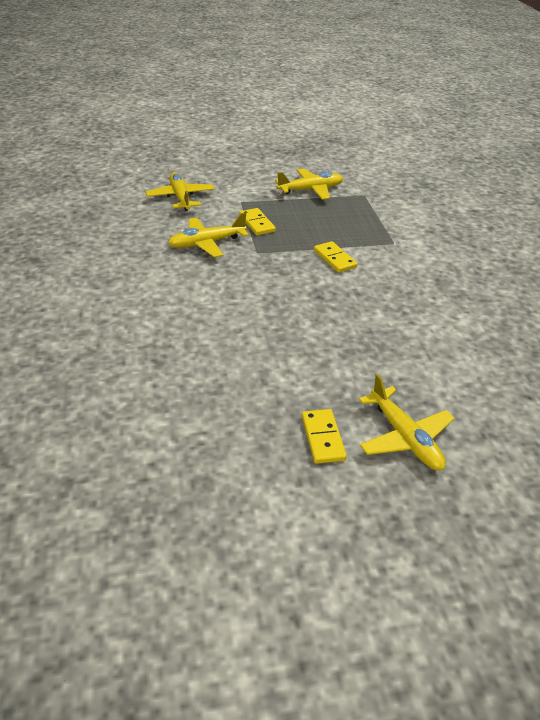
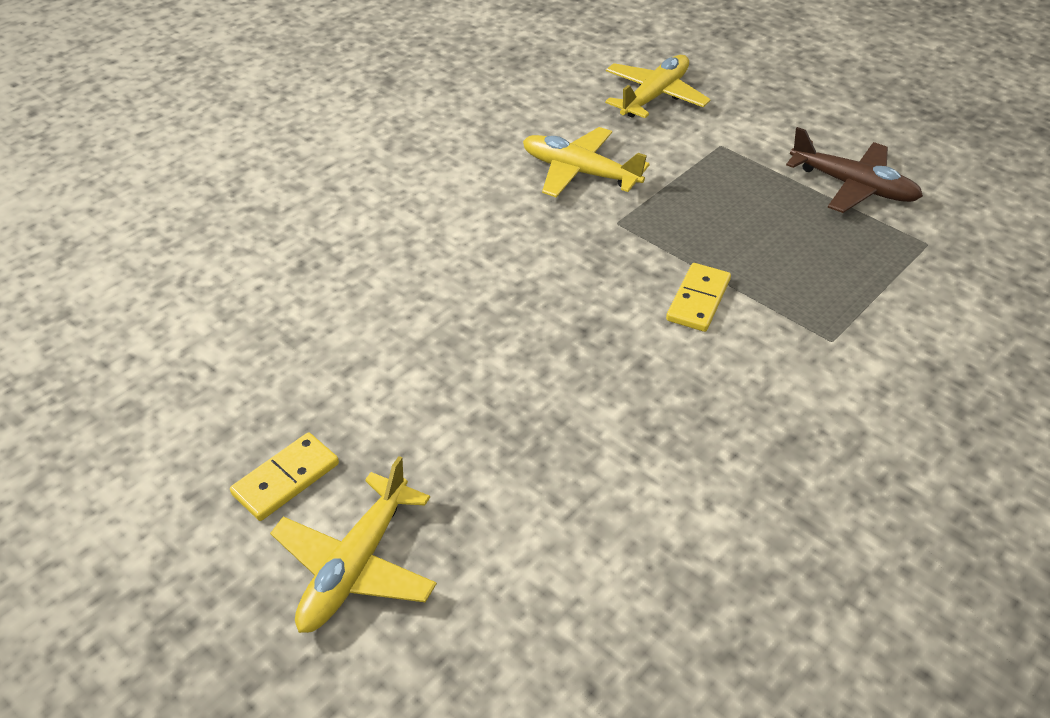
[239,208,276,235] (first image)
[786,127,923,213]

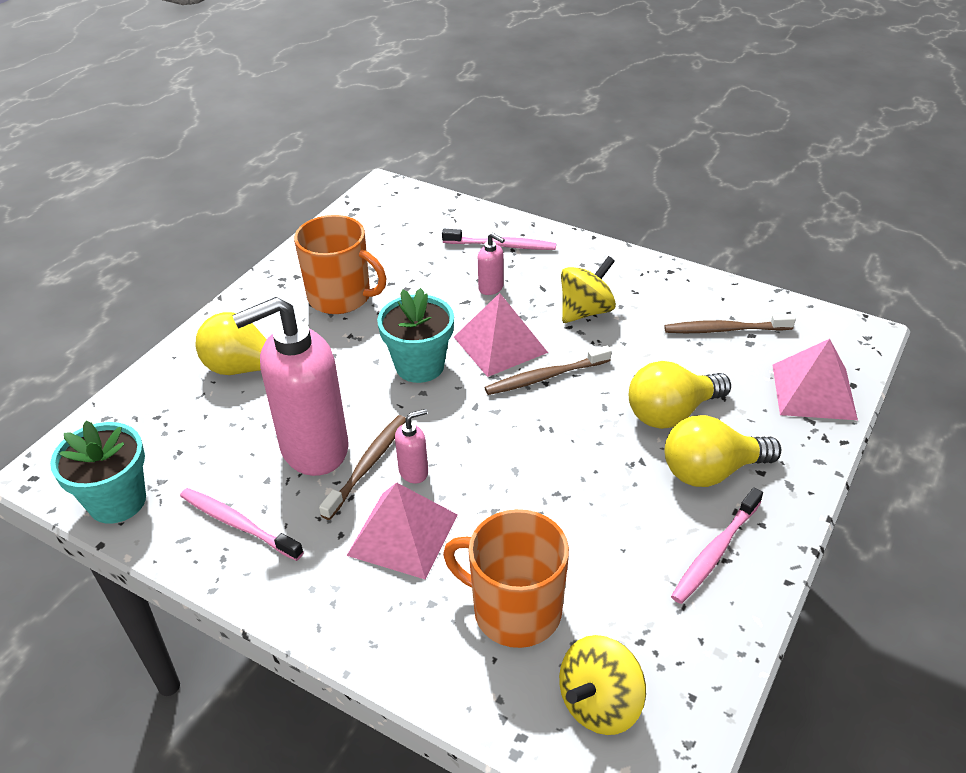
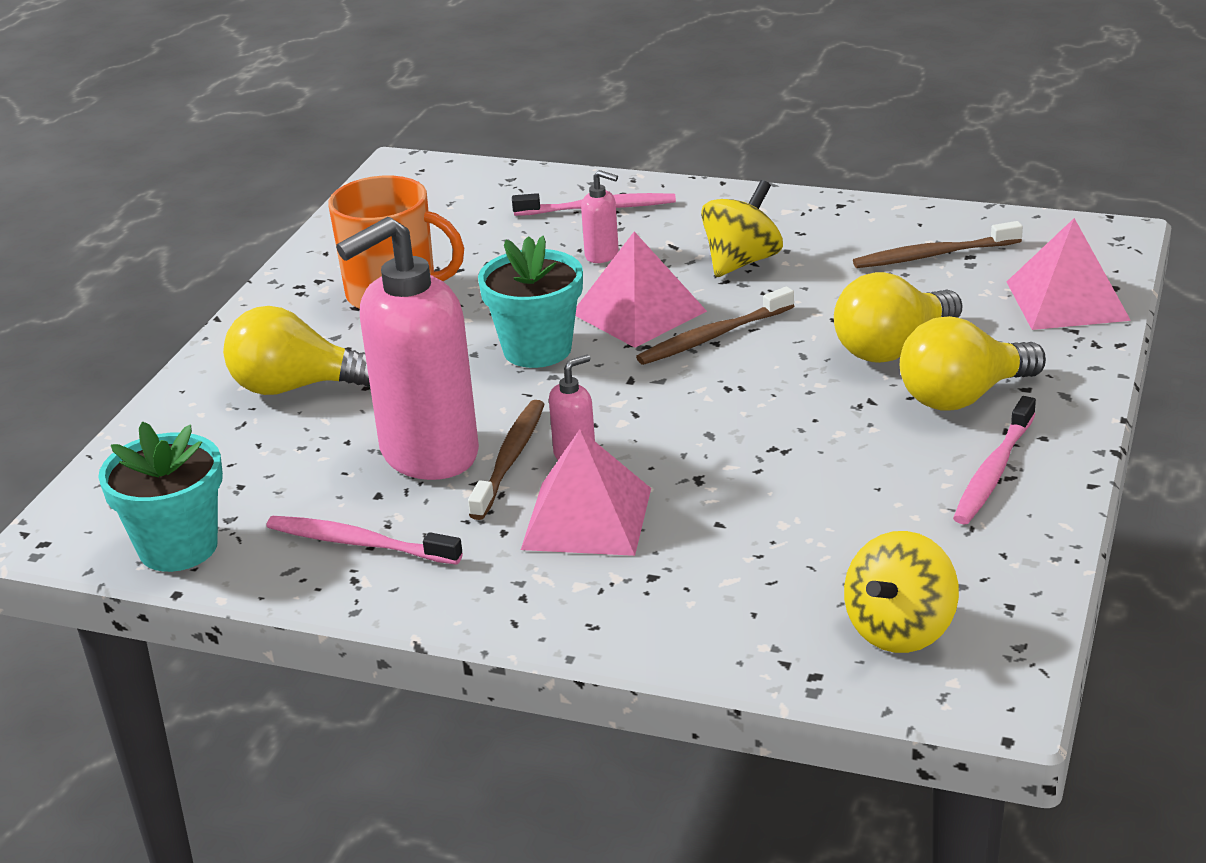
[443,509,569,648] (first image)

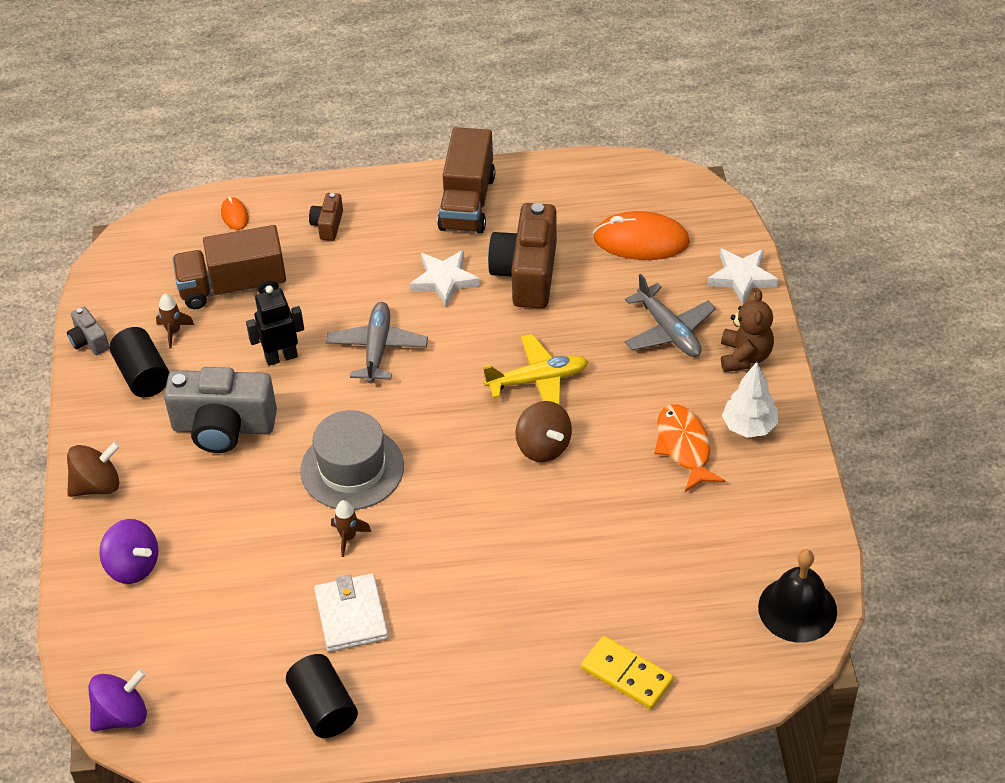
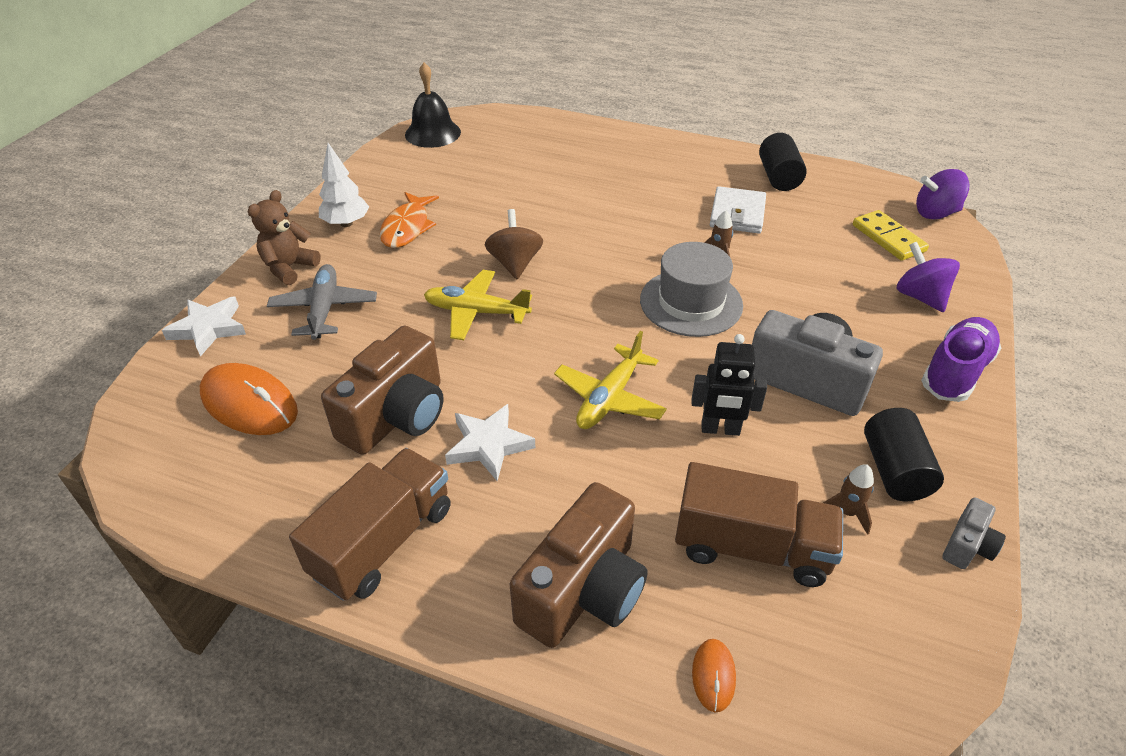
[853,210,929,261]
[921,317,1001,402]
[554,331,667,429]
[942,497,1006,569]
[510,482,647,648]

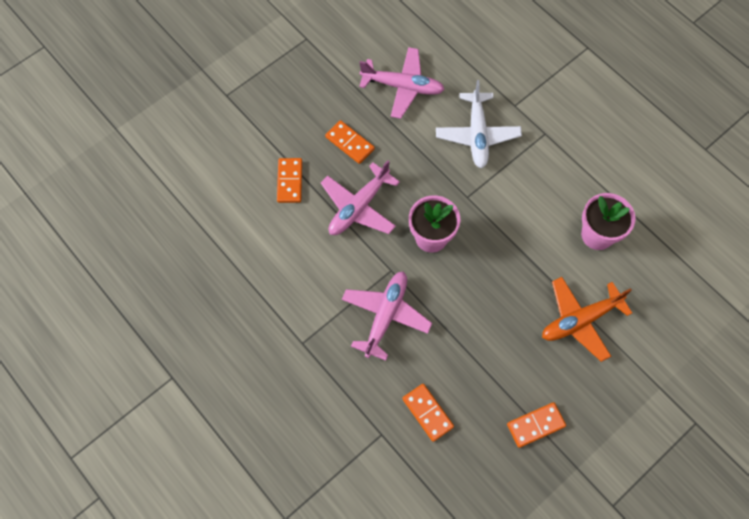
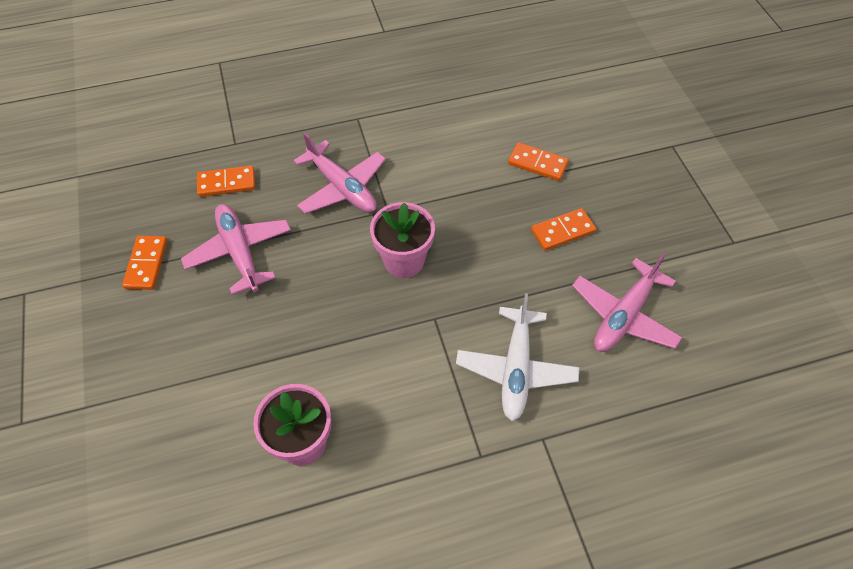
[542,277,632,362] (first image)
[181,204,291,295]
[456,293,579,421]

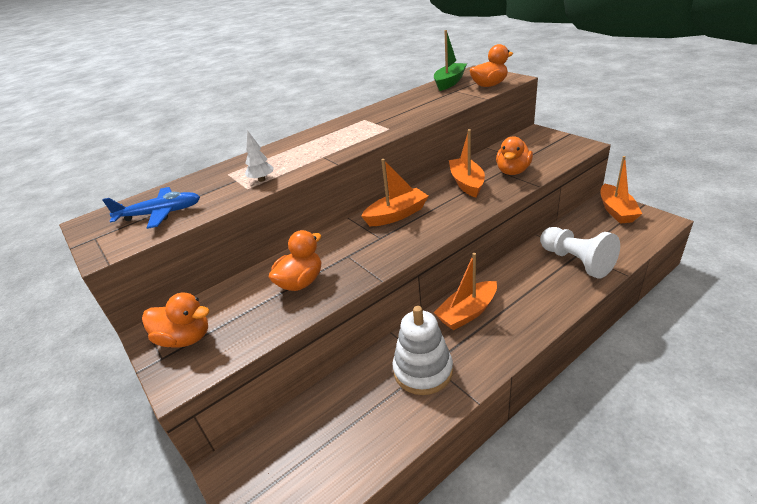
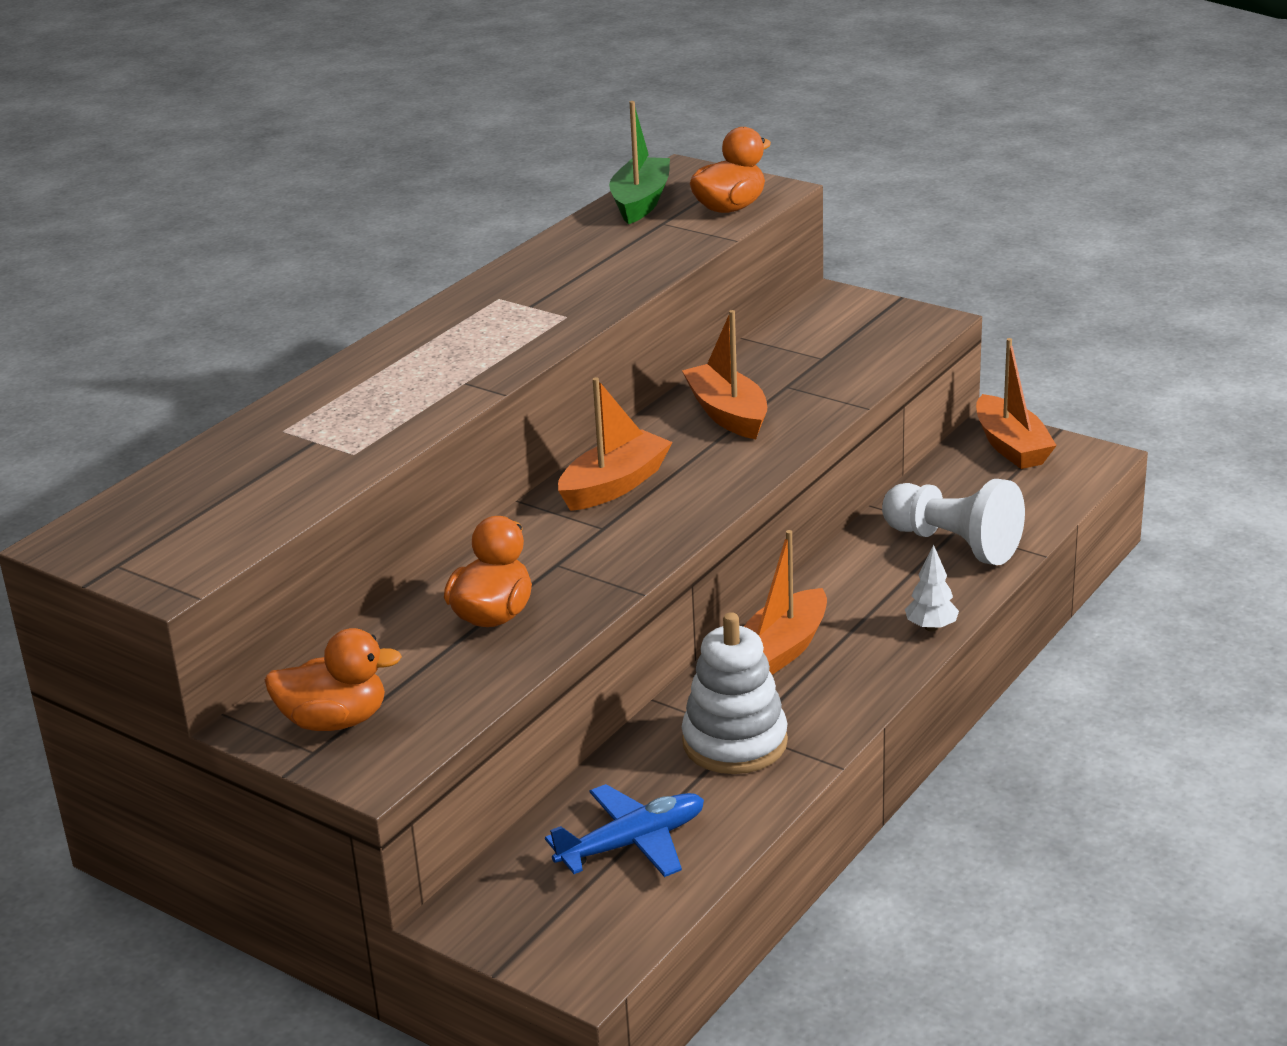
[496,136,533,175] (first image)
[545,784,704,877]
[905,545,959,631]

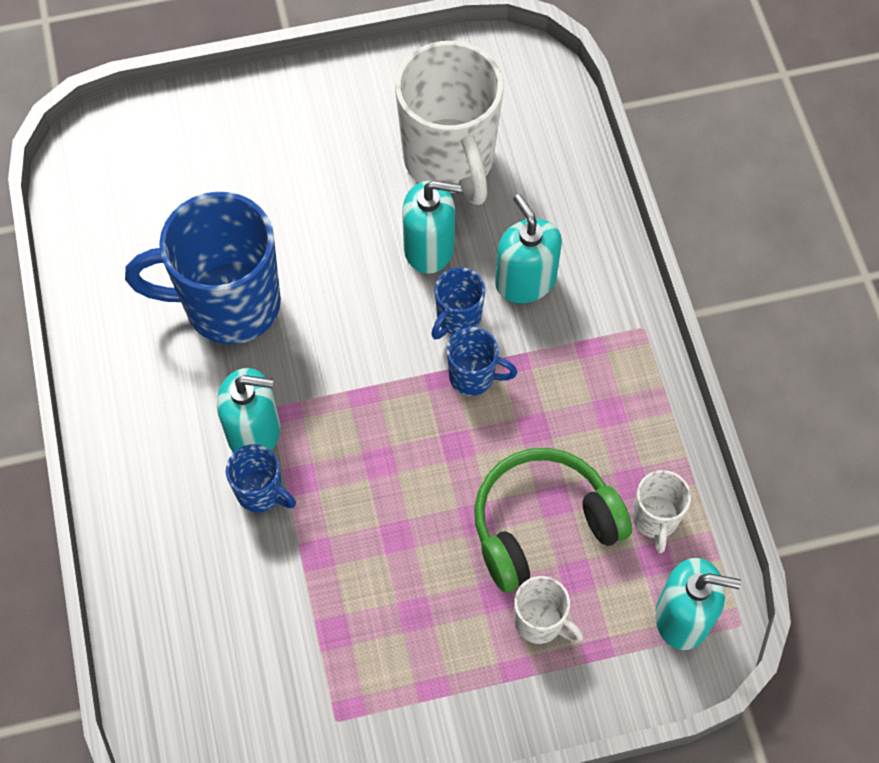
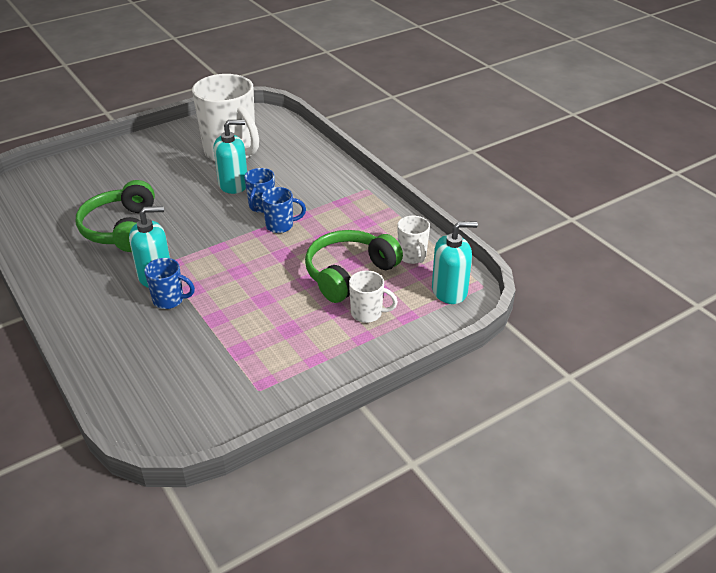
[495,194,562,303] (first image)
[76,180,155,252]

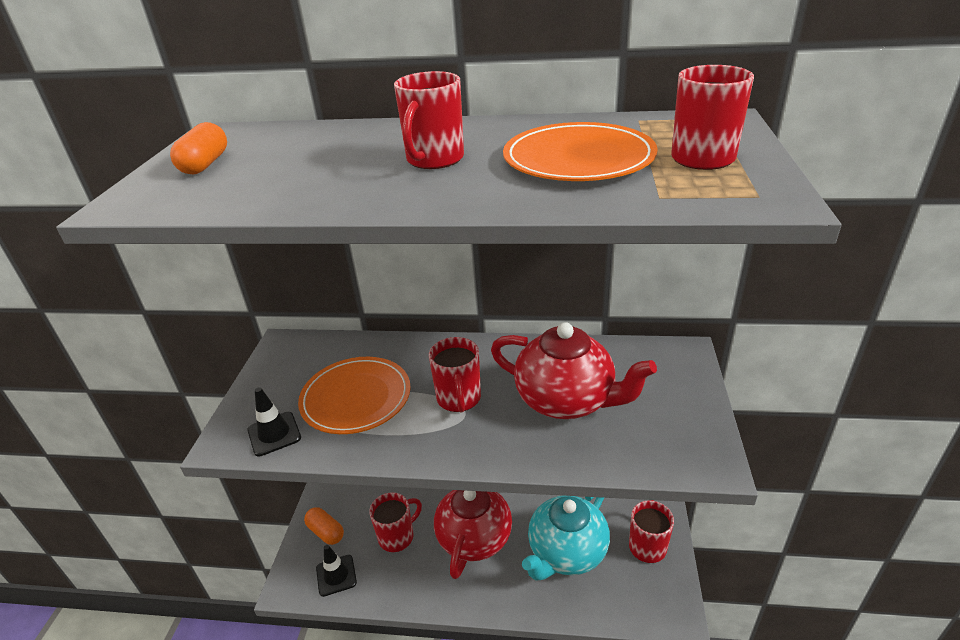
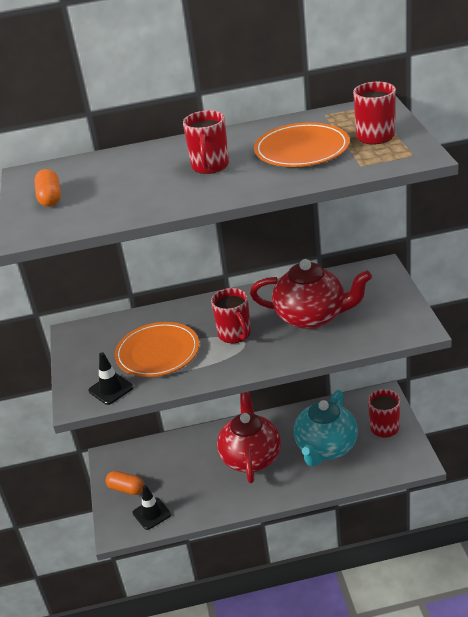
[369,492,422,552] (first image)

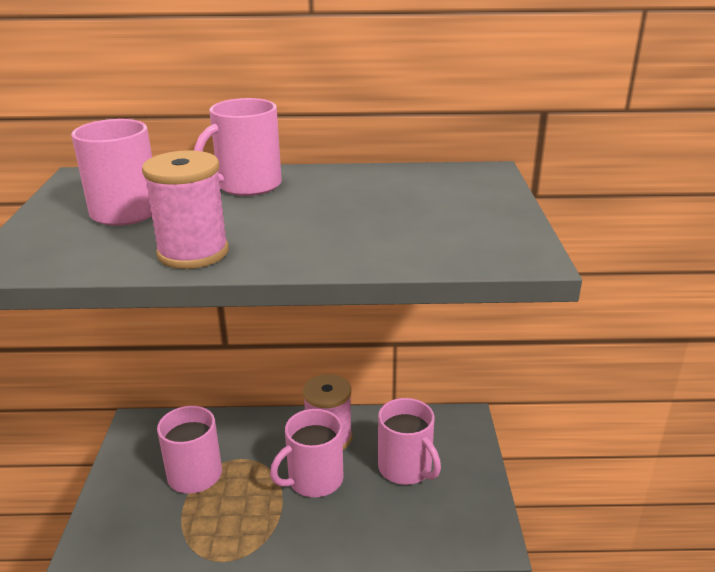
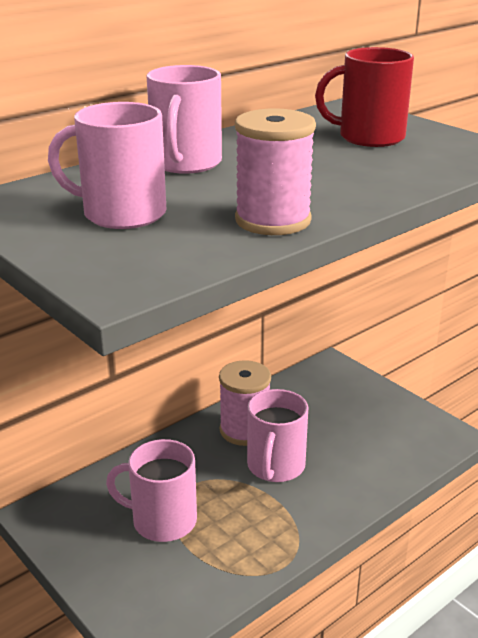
[378,398,441,485] (first image)
[315,47,414,147]

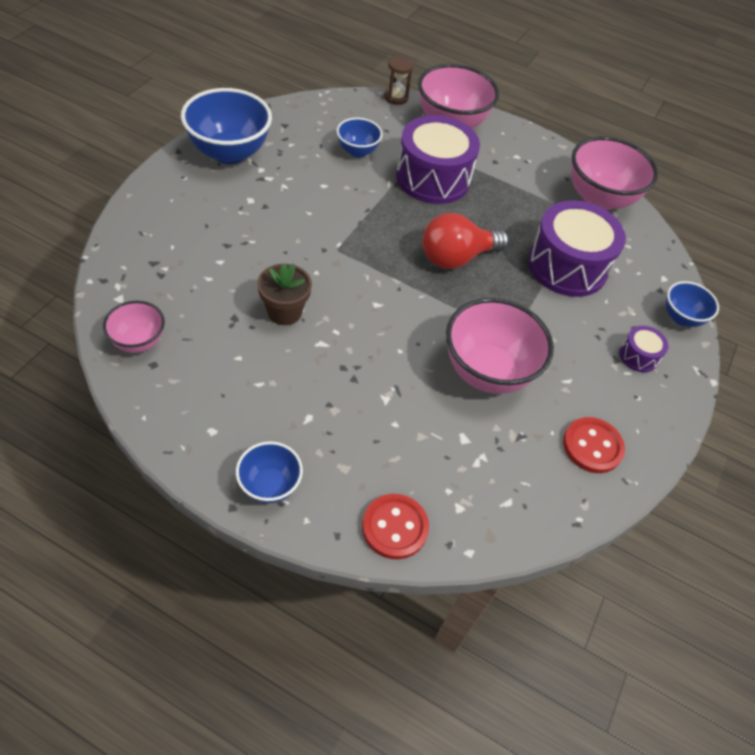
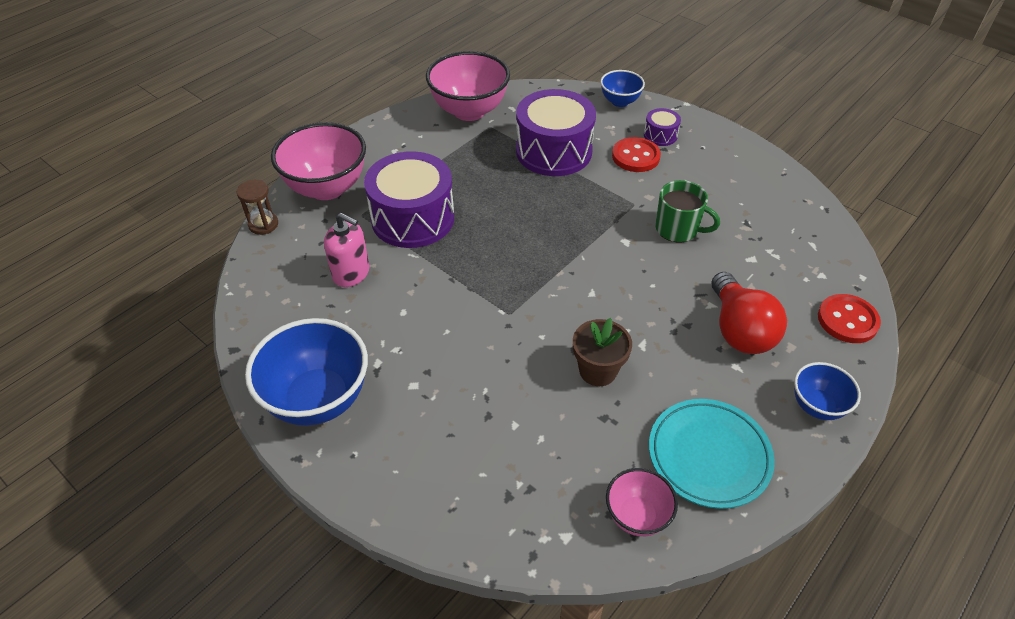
[649,399,775,509]
[711,272,787,354]
[612,137,661,172]
[324,213,370,287]
[656,180,720,243]

